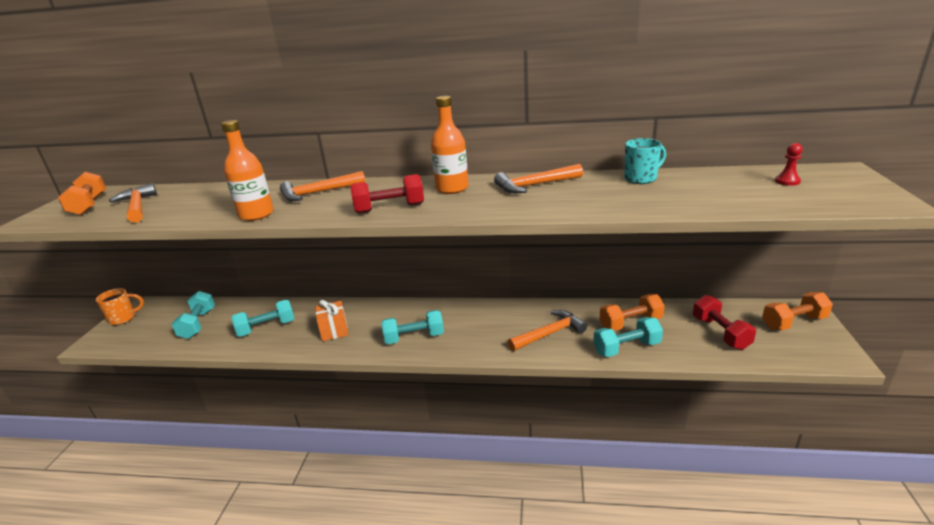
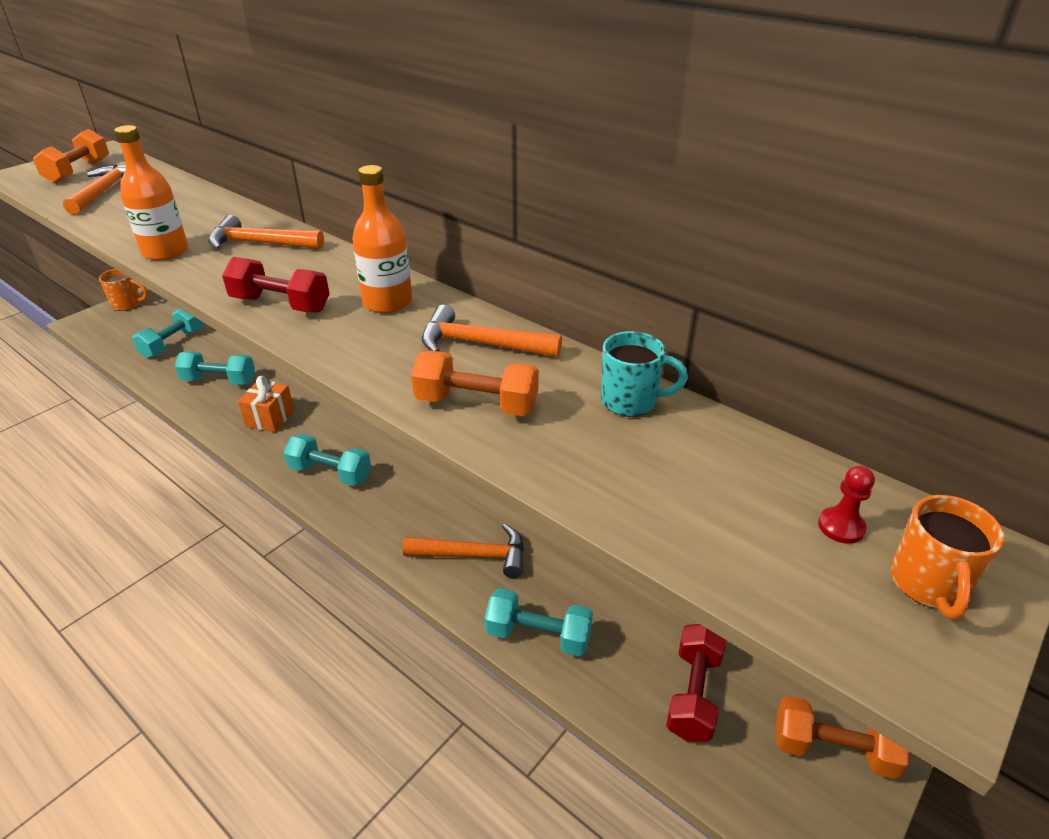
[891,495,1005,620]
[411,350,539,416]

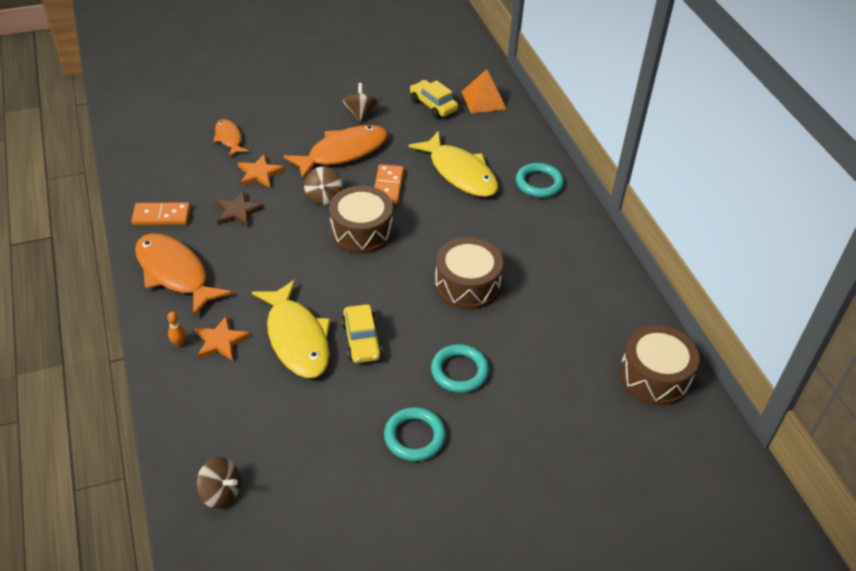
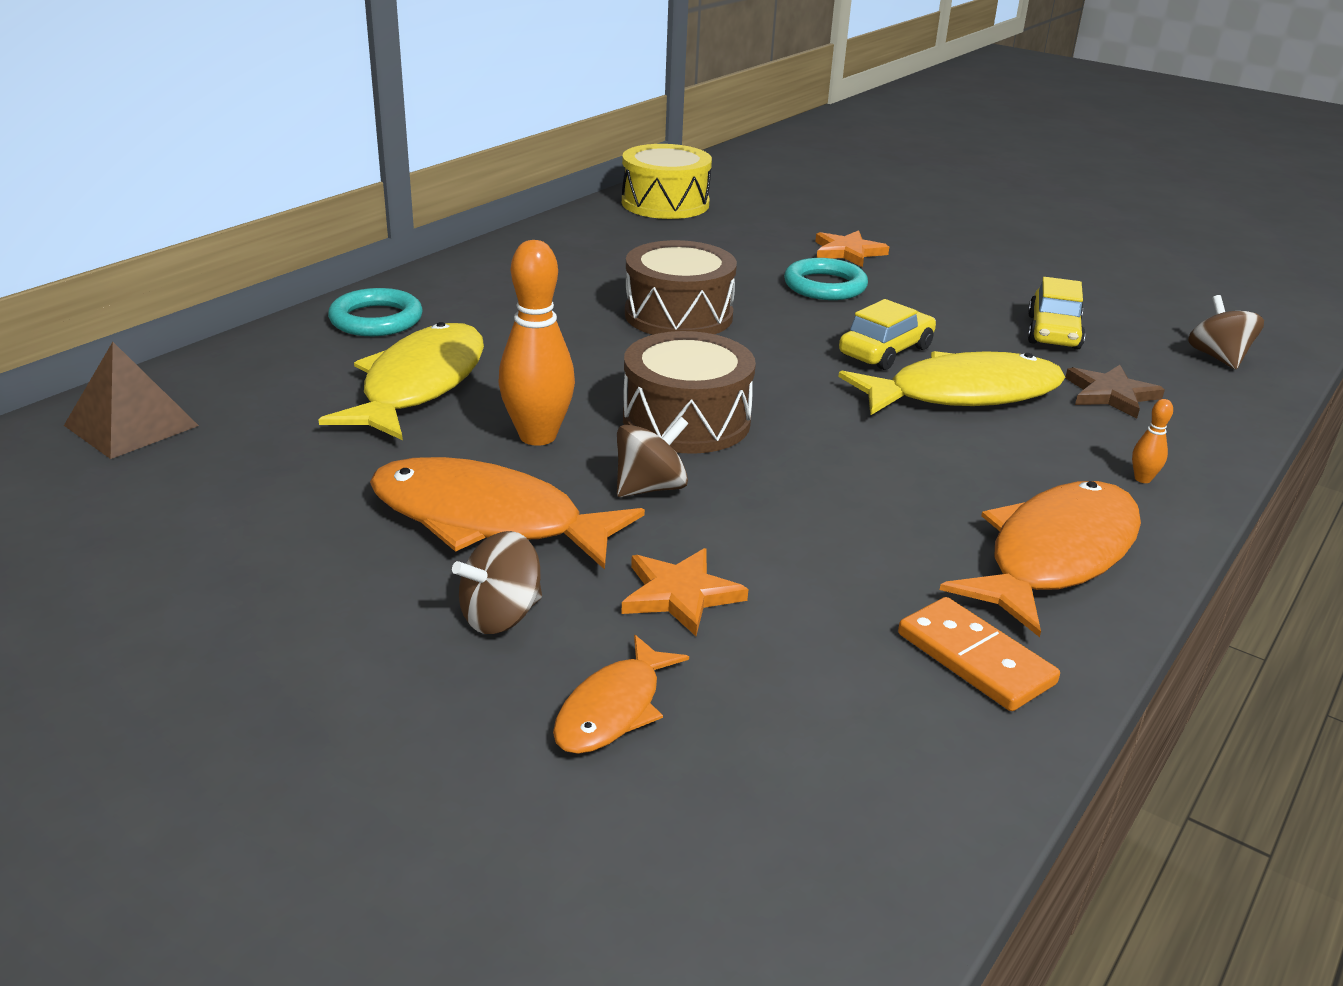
[384,407,446,461] (first image)
[815,230,889,267]
[1065,365,1165,419]
[452,531,542,634]
[1028,277,1085,350]
[499,240,575,446]
[64,342,199,459]
[622,144,712,219]
[940,481,1141,637]
[838,351,1065,416]

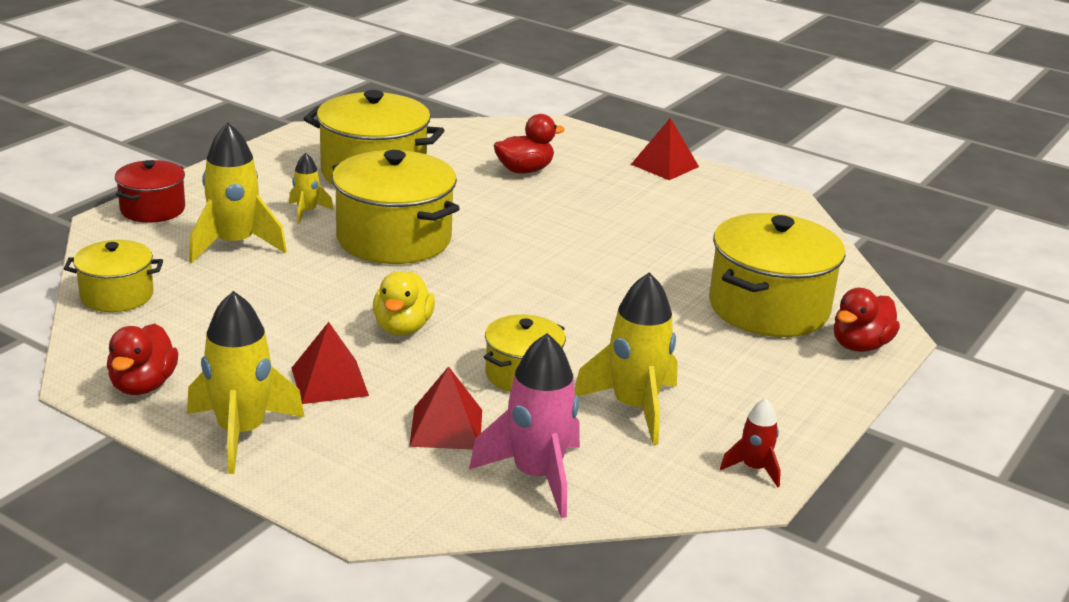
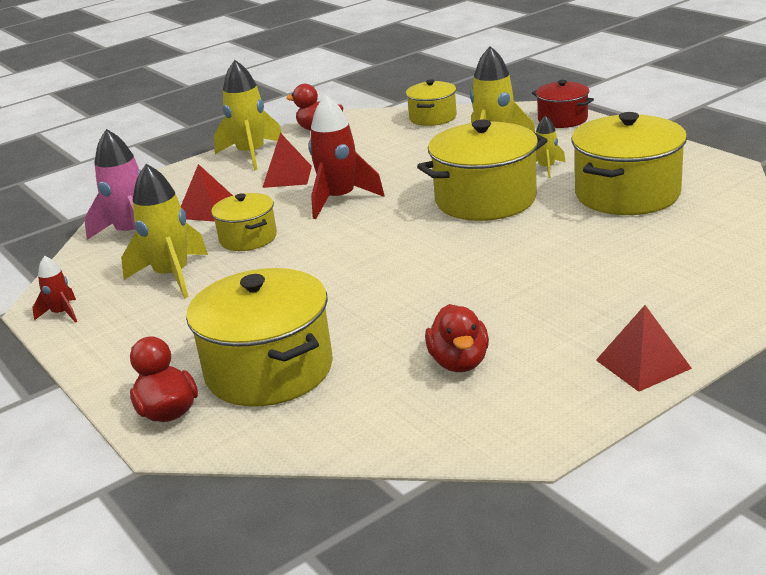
[425,304,489,372]
[309,95,385,219]

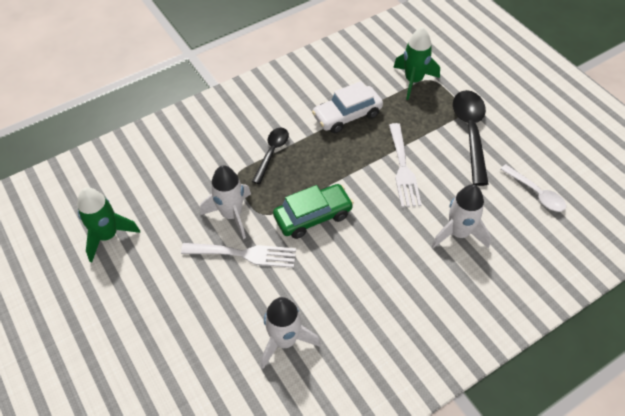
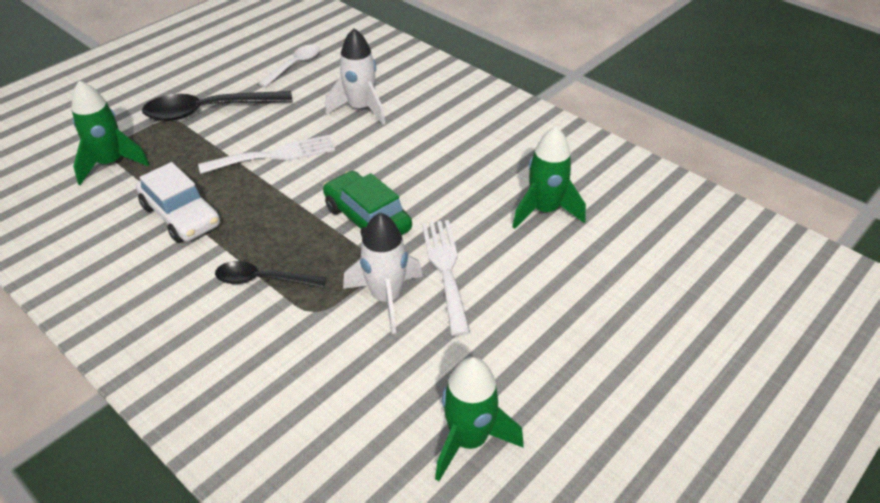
[512,126,586,229]

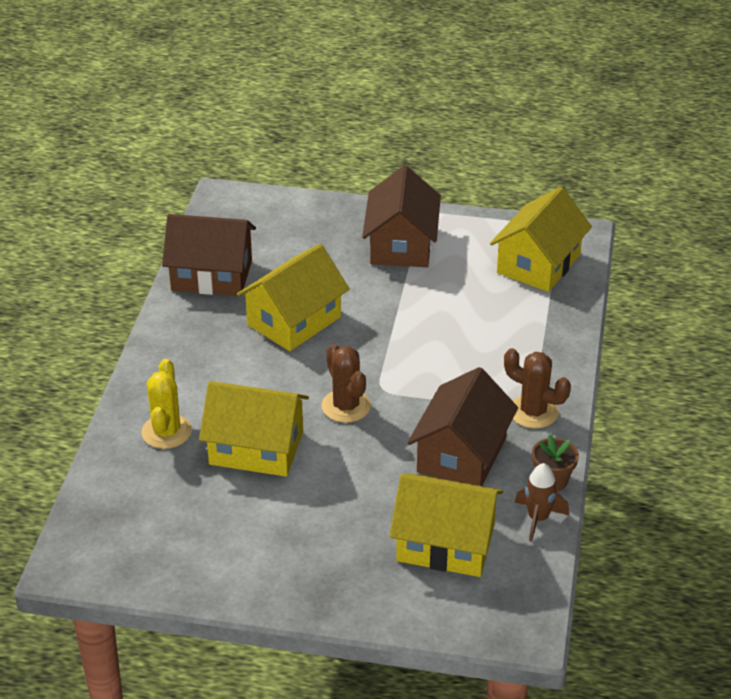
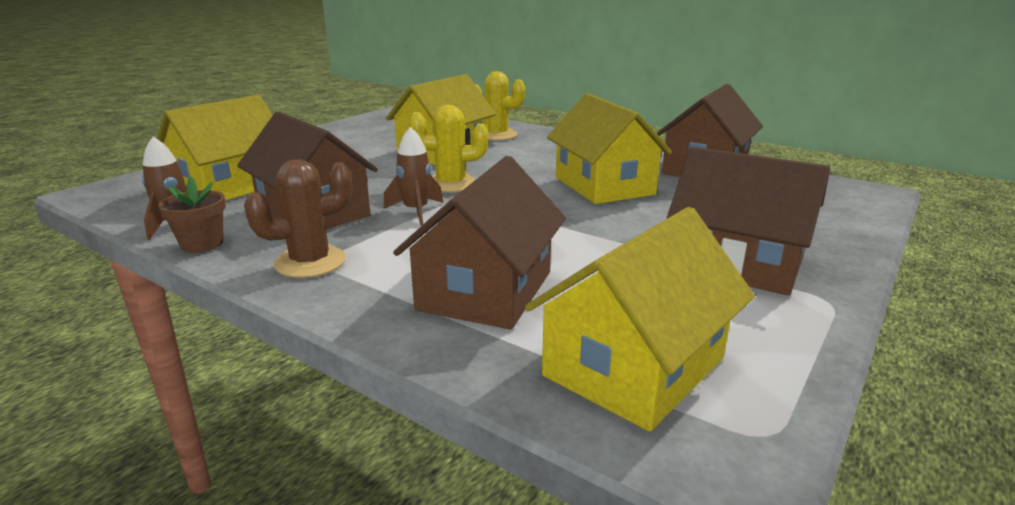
[383,127,443,225]
[393,156,566,330]
[409,105,488,193]
[525,207,755,432]

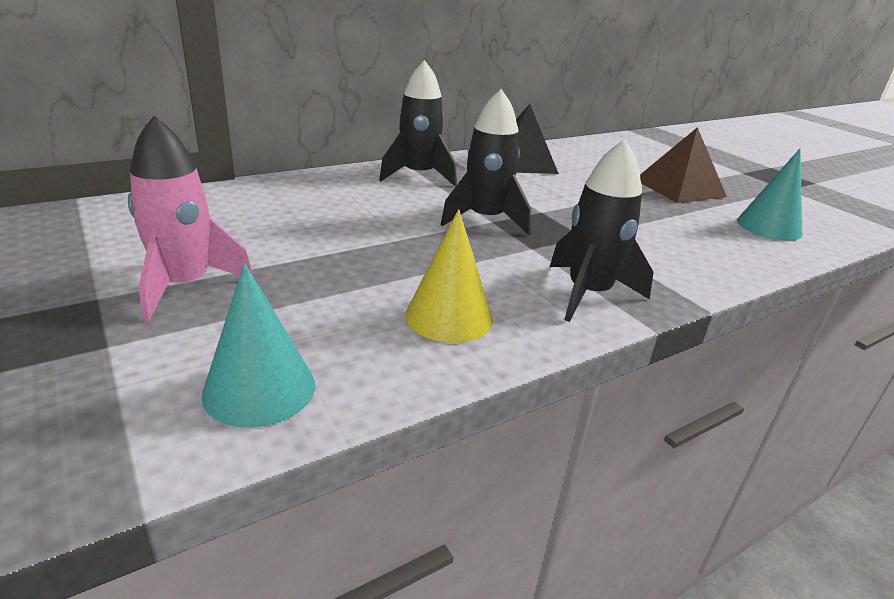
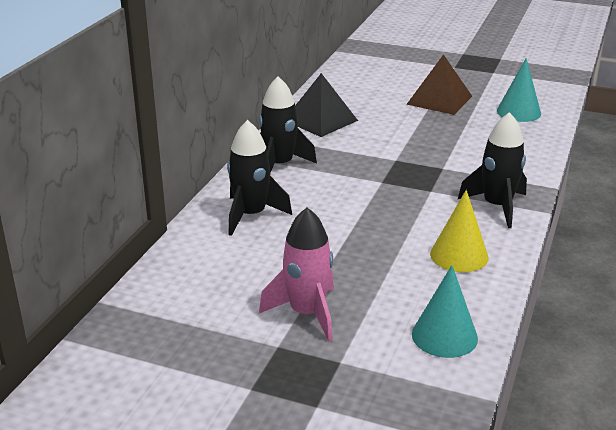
[227,120,292,236]

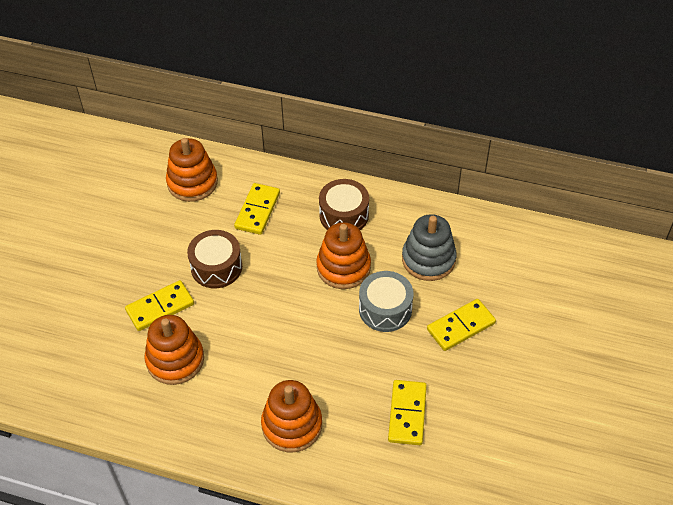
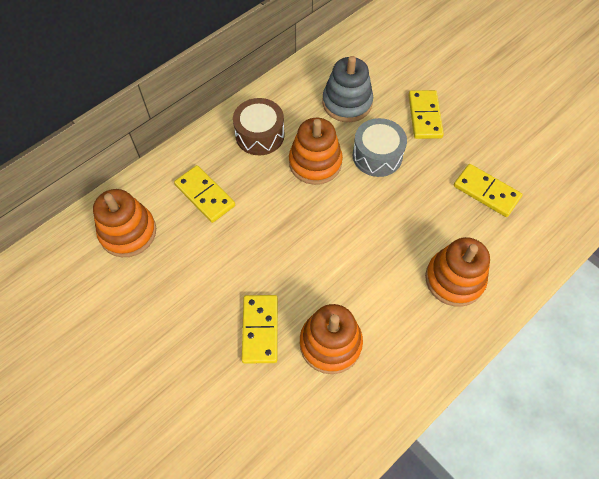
[187,230,242,288] (first image)

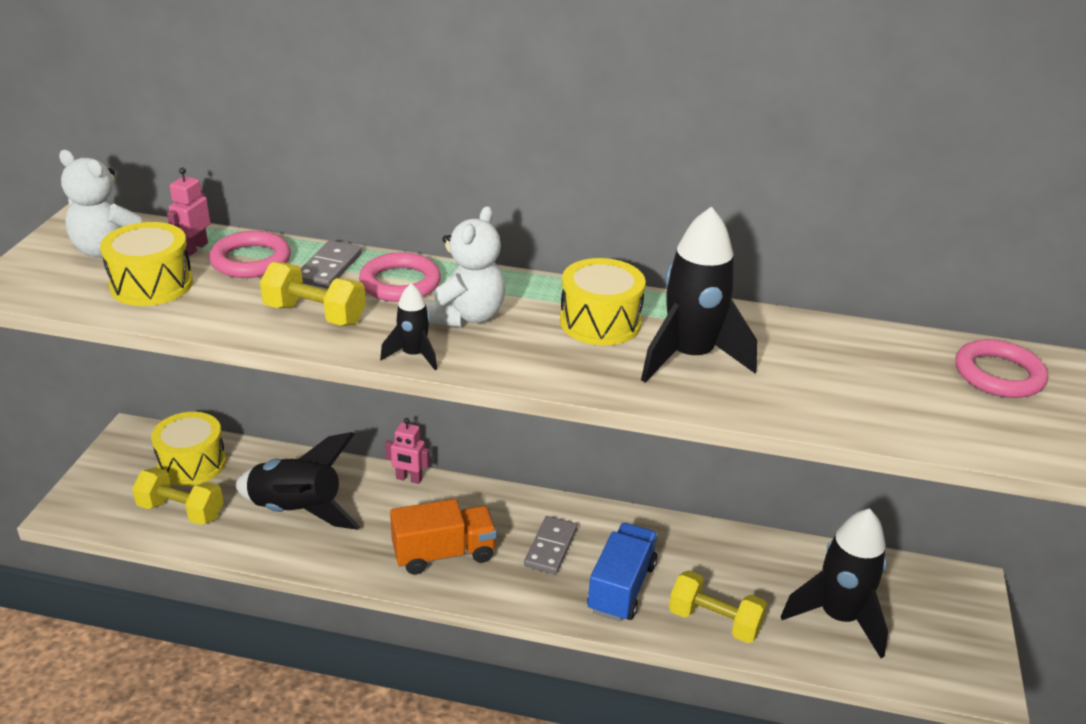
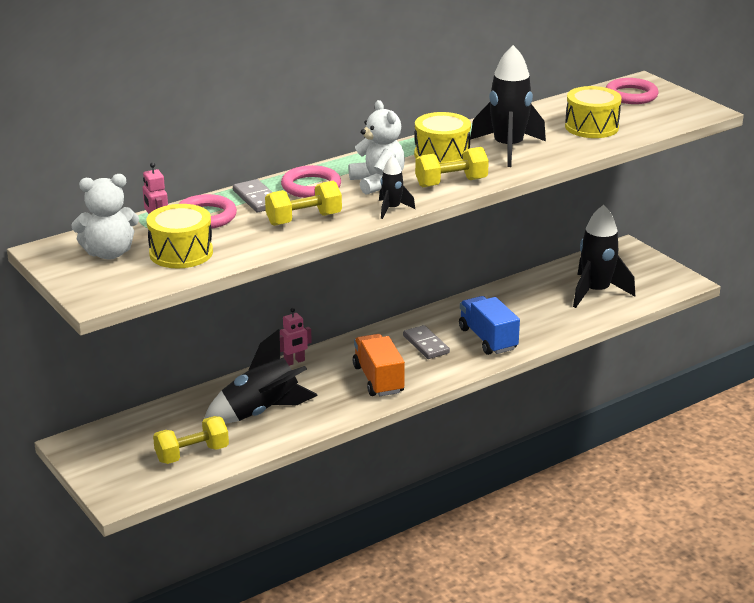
[565,86,622,138]
[415,147,489,187]
[353,334,405,396]

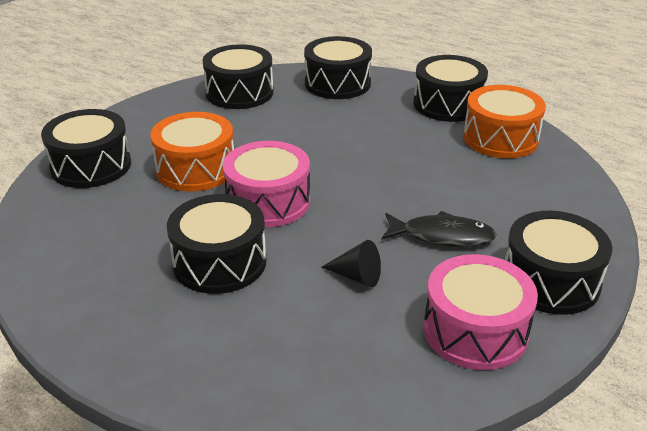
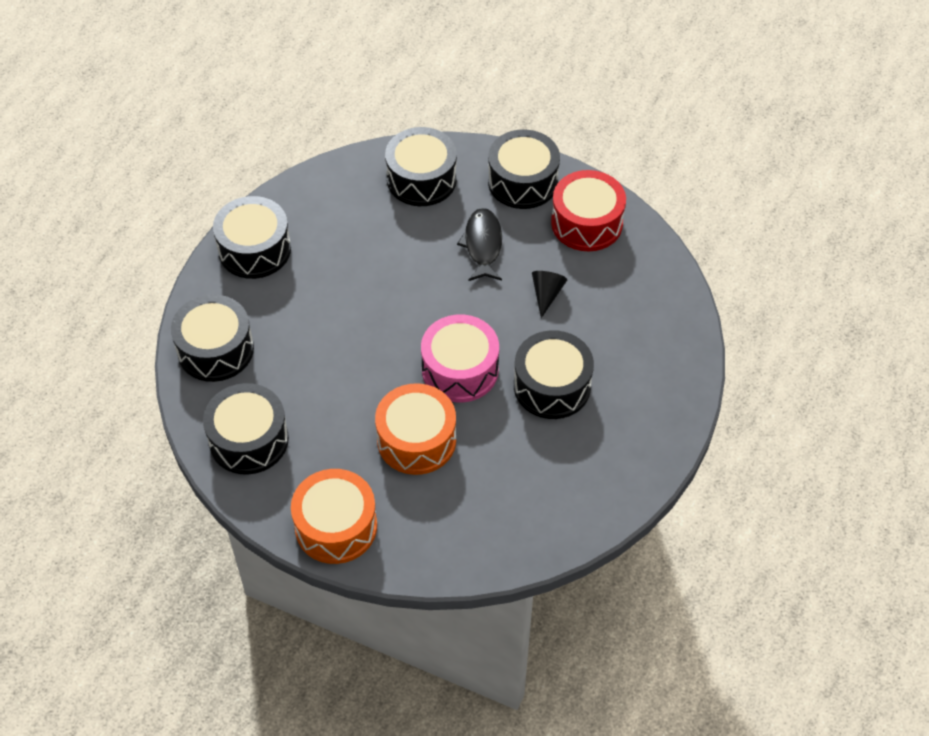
[385,127,457,206]
[291,469,377,564]
[551,170,626,251]

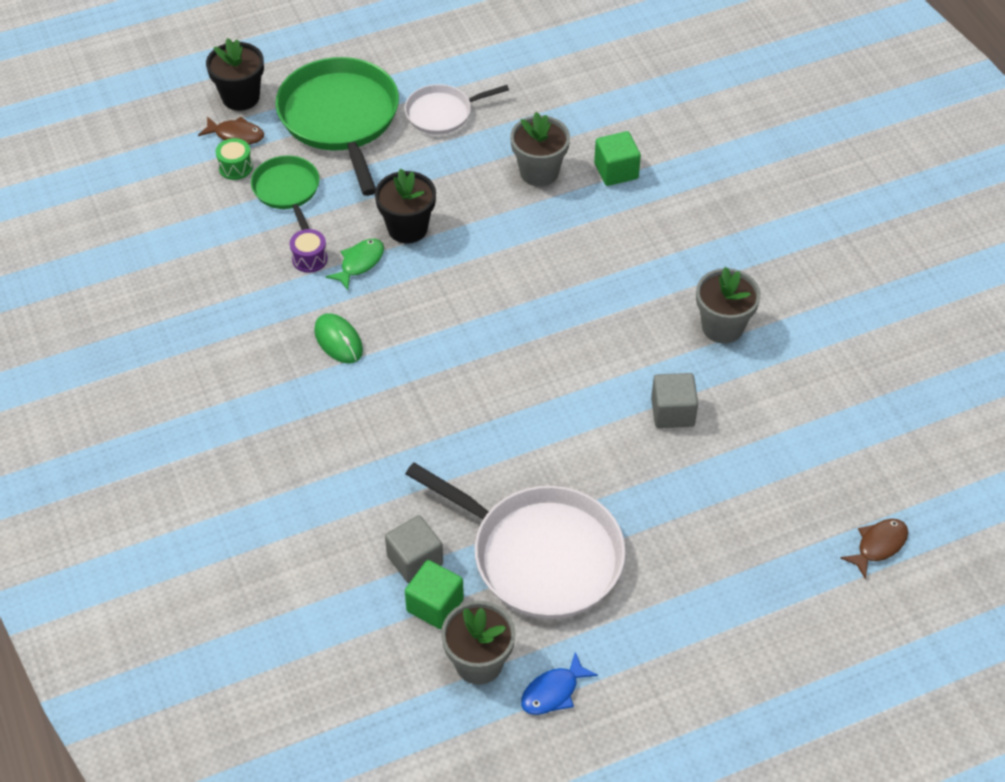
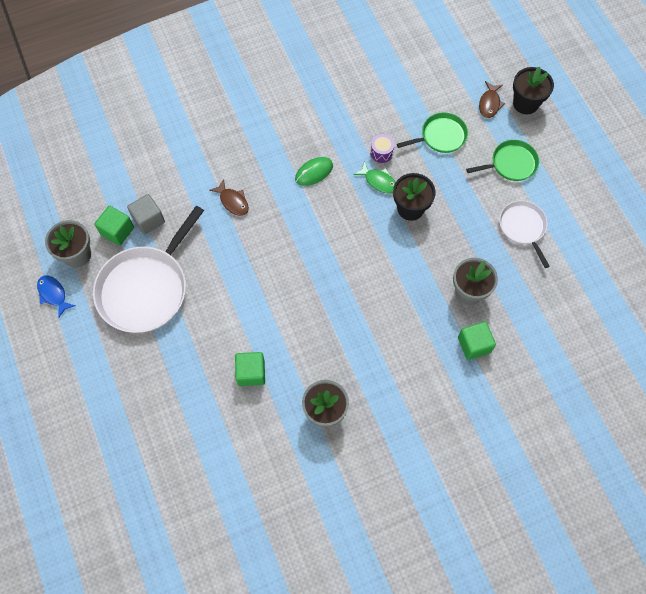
[216,138,253,180] (first image)
[209,179,249,216]
[235,352,265,386]
[466,140,539,181]

